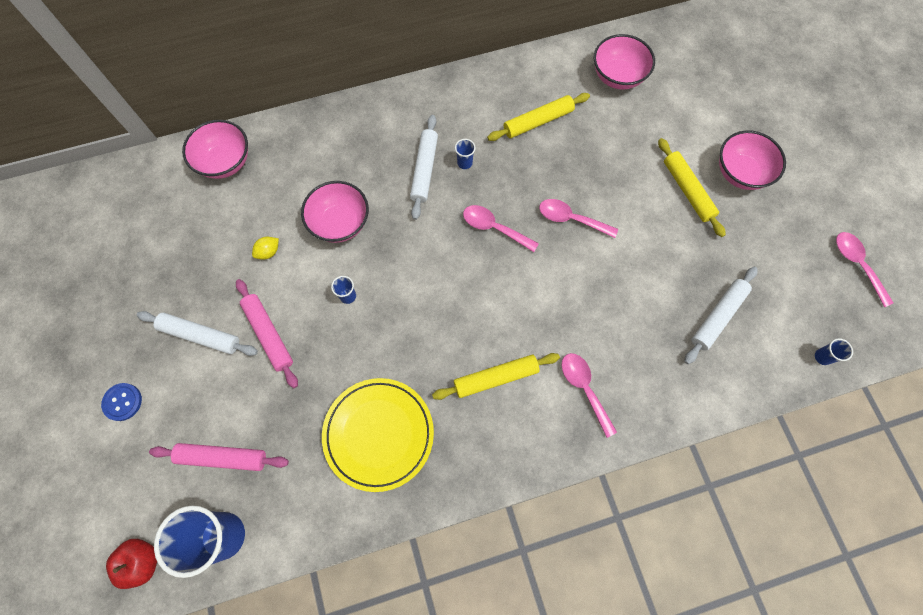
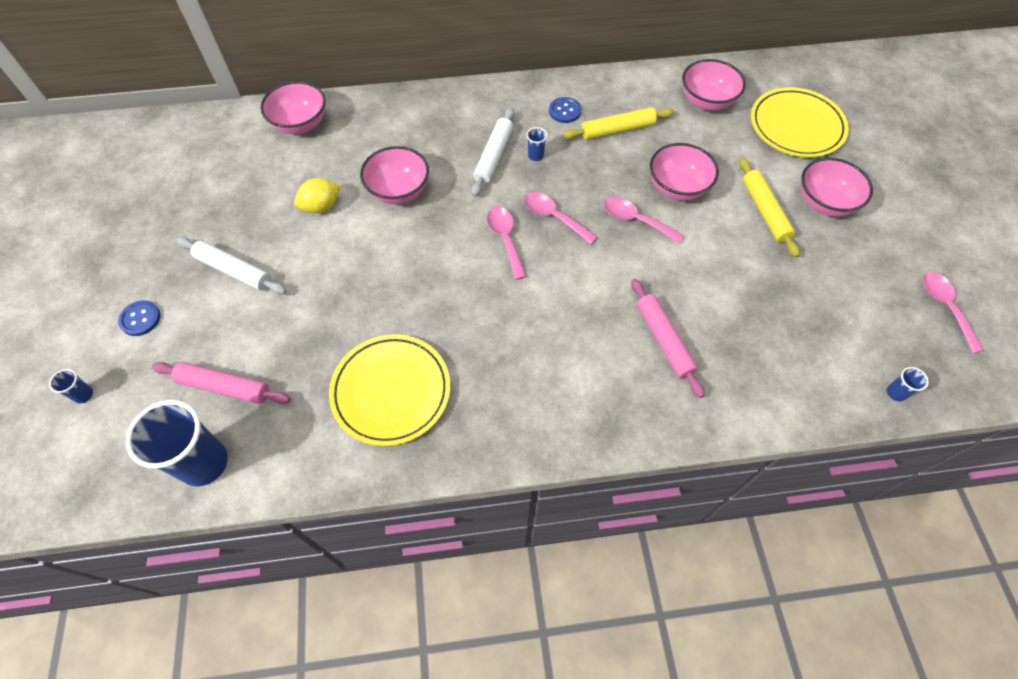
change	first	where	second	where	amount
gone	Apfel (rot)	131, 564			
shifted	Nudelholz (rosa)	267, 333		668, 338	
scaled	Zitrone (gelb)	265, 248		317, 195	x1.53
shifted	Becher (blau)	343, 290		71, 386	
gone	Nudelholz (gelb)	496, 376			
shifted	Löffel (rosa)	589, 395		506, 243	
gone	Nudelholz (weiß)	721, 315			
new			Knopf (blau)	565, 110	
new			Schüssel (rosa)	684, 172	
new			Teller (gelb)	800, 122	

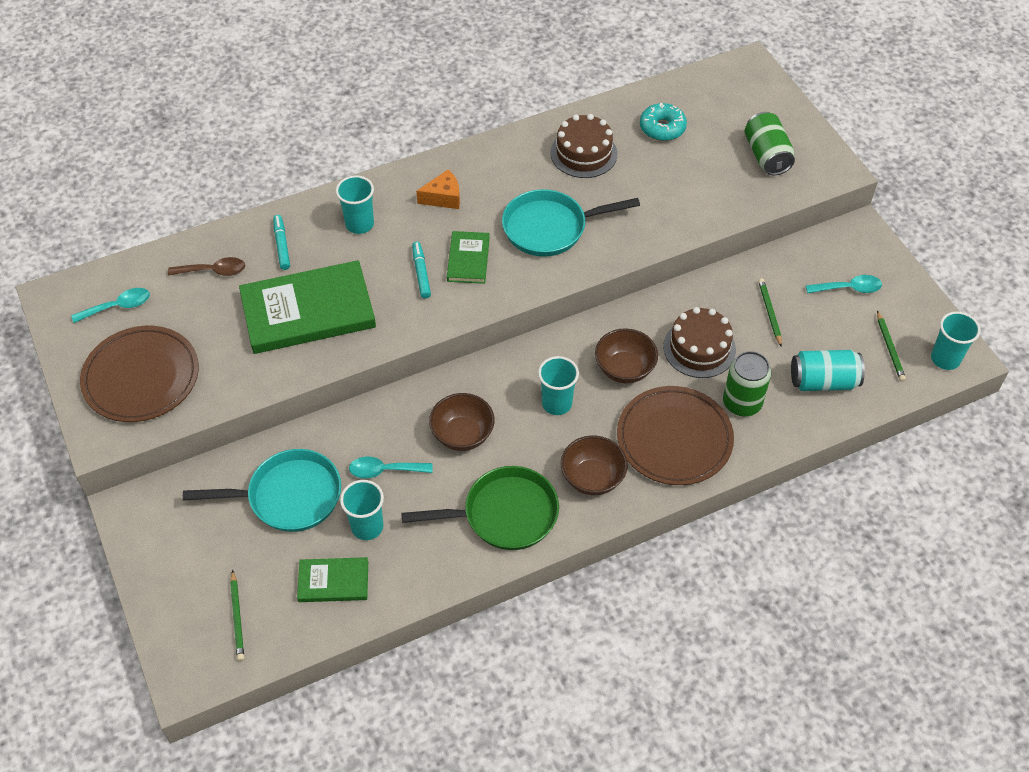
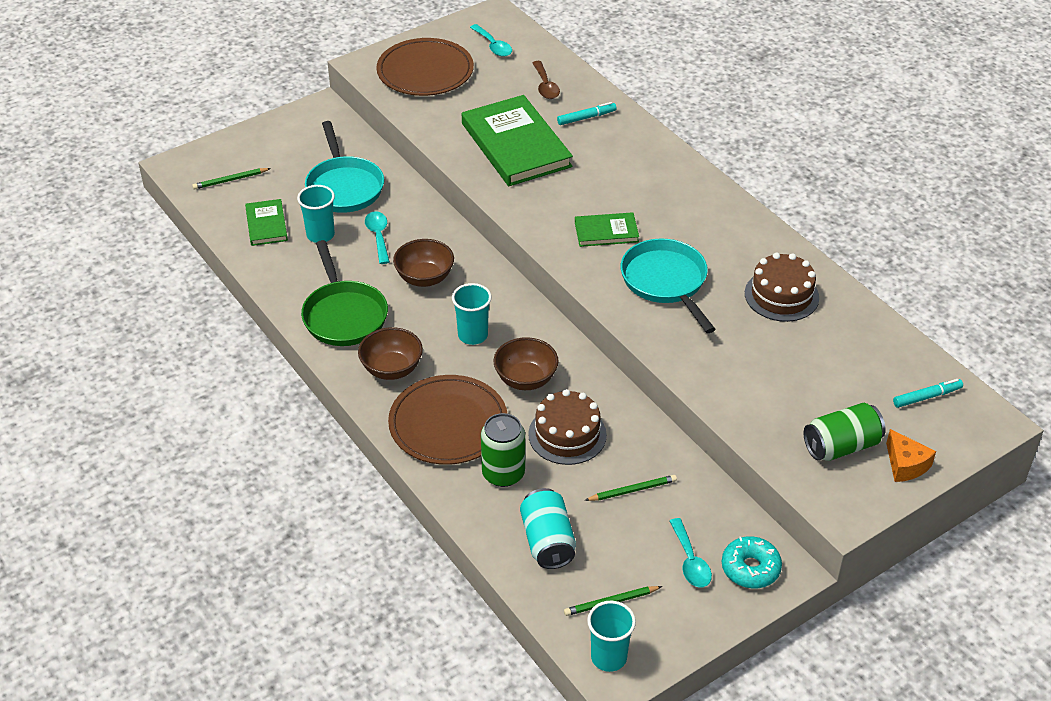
change	first	where	second	where	amount
gone	Becher (türkis)	355, 204			
shifted	Filzstift (türkis)	421, 270		928, 393	
shifted	Käse (orange)	438, 189		911, 455	
shifted	Donut (türkis)	663, 122		752, 562	

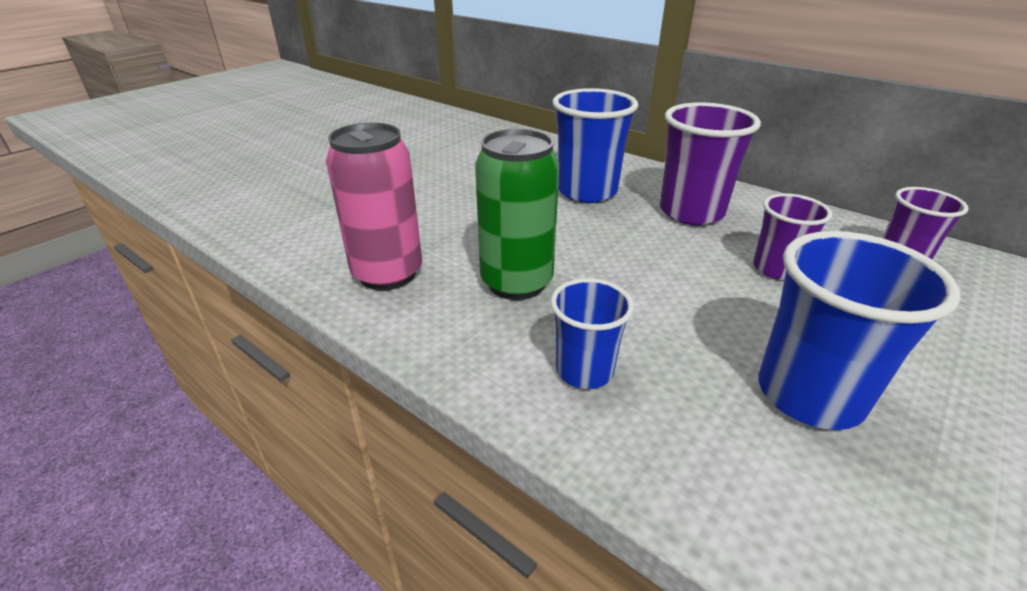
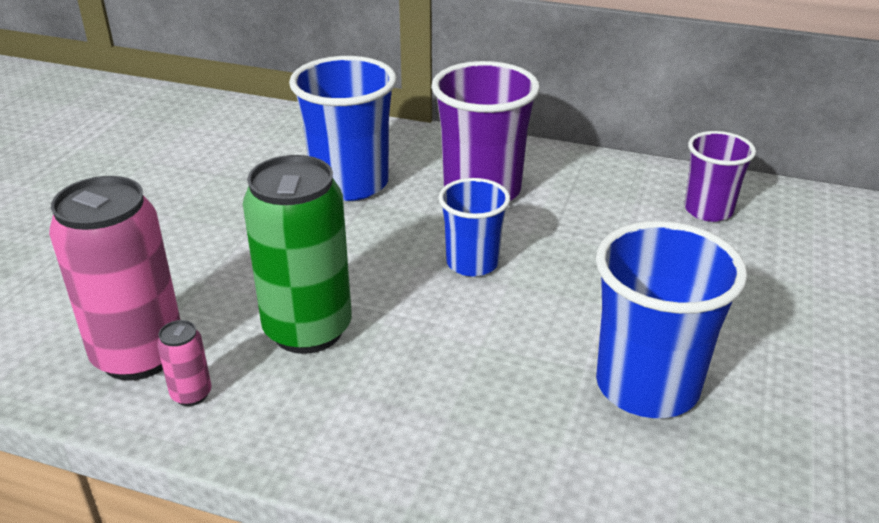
change	first	where	second	where	amount
shifted	Becher (blau)	592, 333		474, 227	
gone	Becher (lila)	792, 236			
new			Dose (rosa)	184, 363	

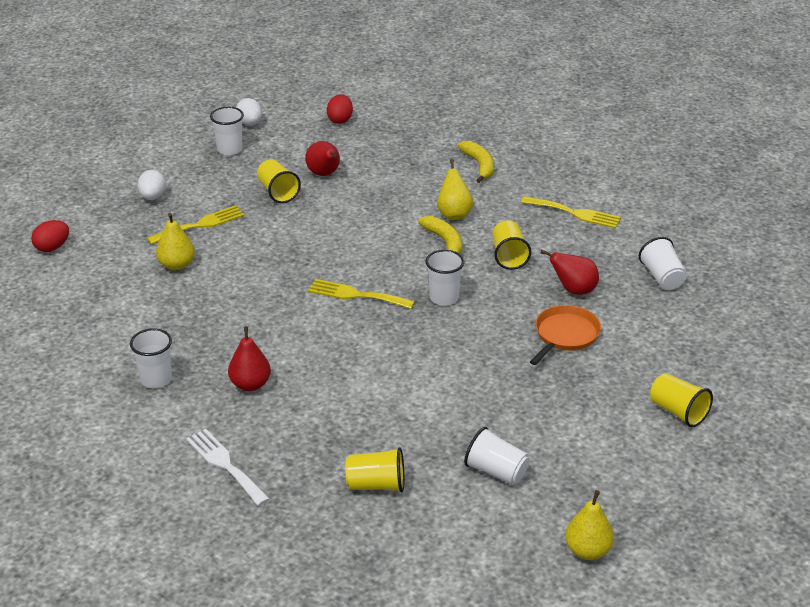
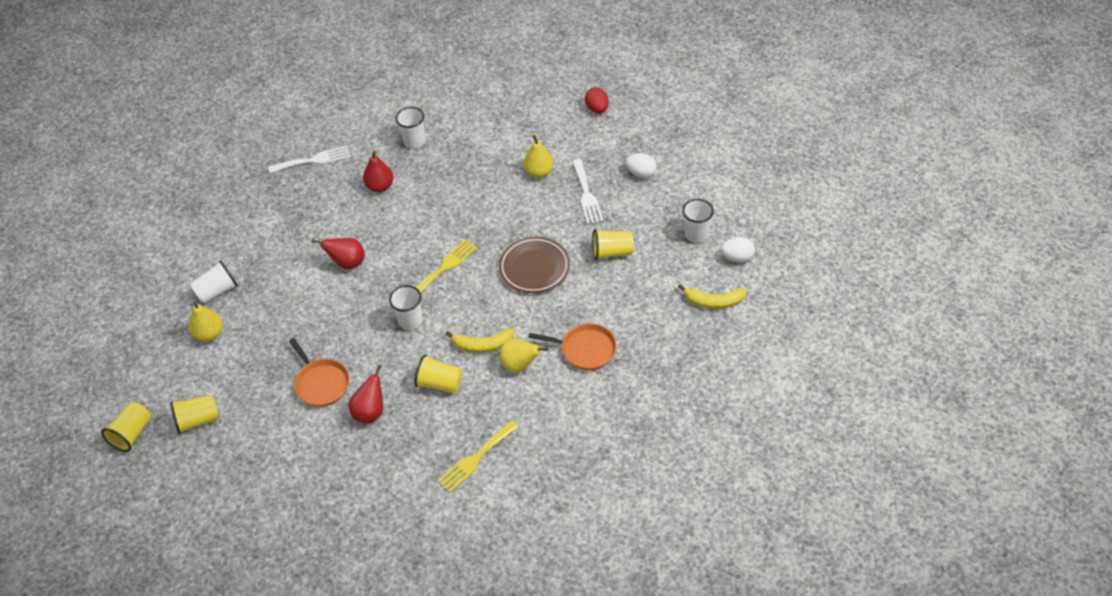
change	first	where	second	where	amount
repainted	Gabel (gelb)	196, 225	Gabel (weiß)	587, 191	
shifted	Birne (rot)	322, 158		338, 253	
gone	Ei (rot)	340, 109			
shifted	Becher (gelb)	374, 470		126, 427	
shifted	Banane (gelb)	476, 162		712, 296	
shifted	Birne (gelb)	589, 525		206, 321	
gone	Becher (weiß)	663, 263			
new			Teller (braun)	534, 265	
new			Pfanne (orange)	572, 346	

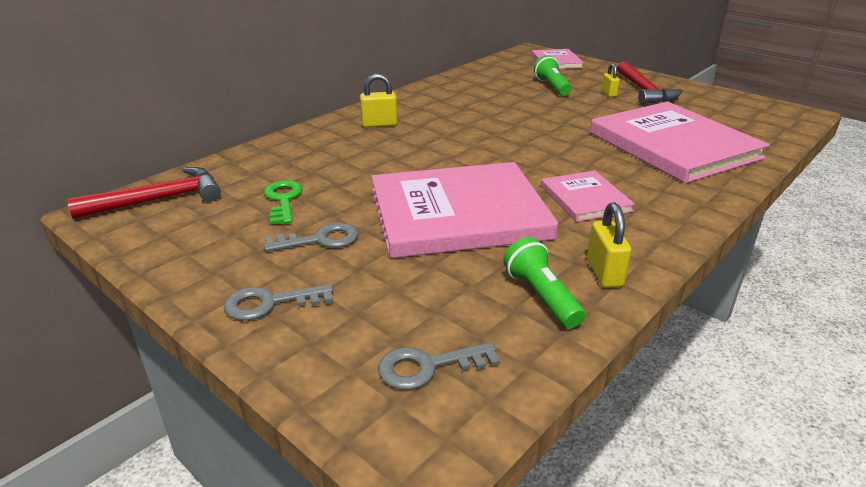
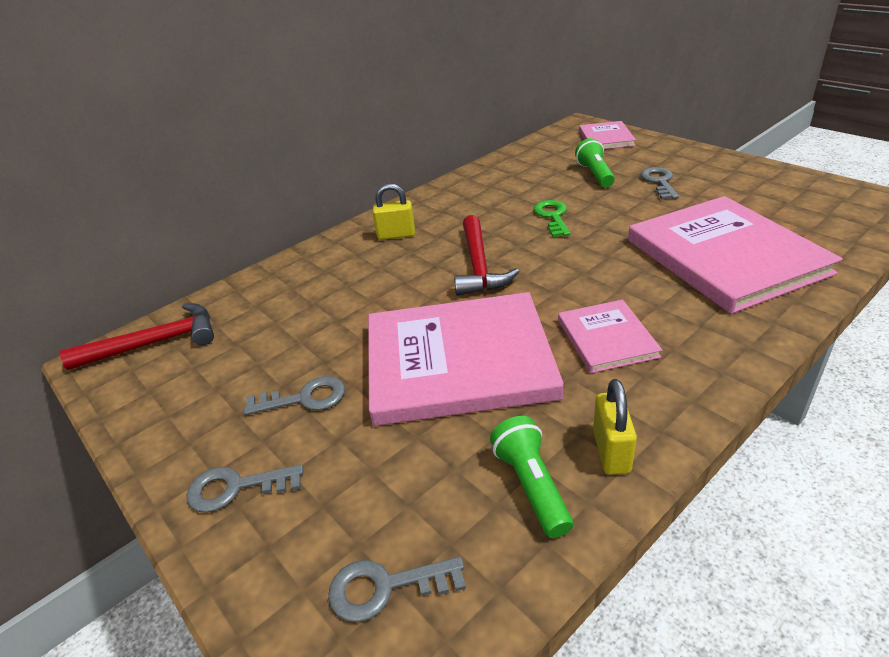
change	first	where	second	where	amount
shifted	Schlüssel (grün)	283, 202		552, 218	
swapped	Vorhängeschloss (gelb)	610, 80	Schlüssel (grau)	660, 183	
shifted	Hammer (rot)	649, 82		486, 255	

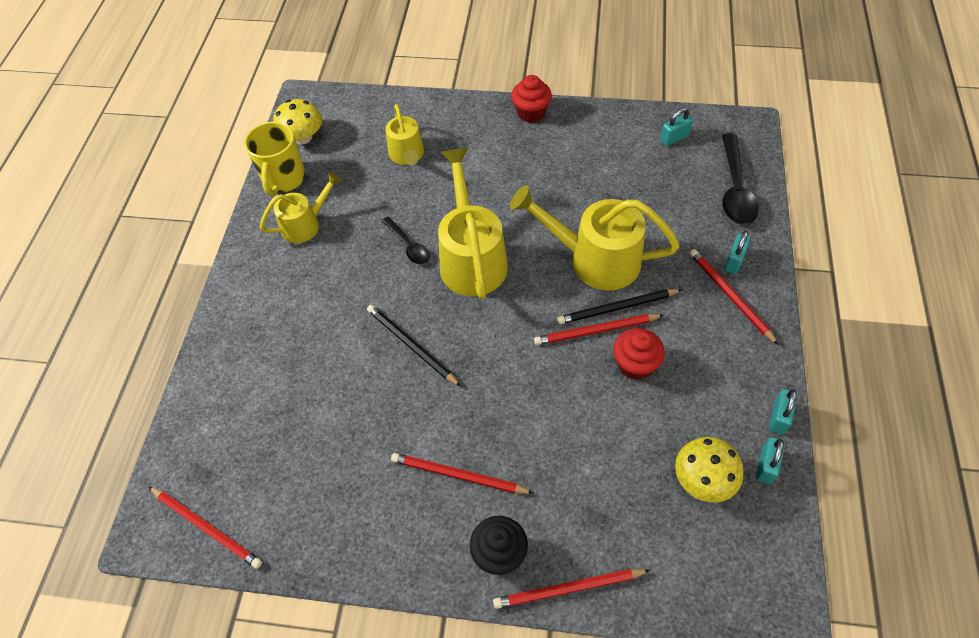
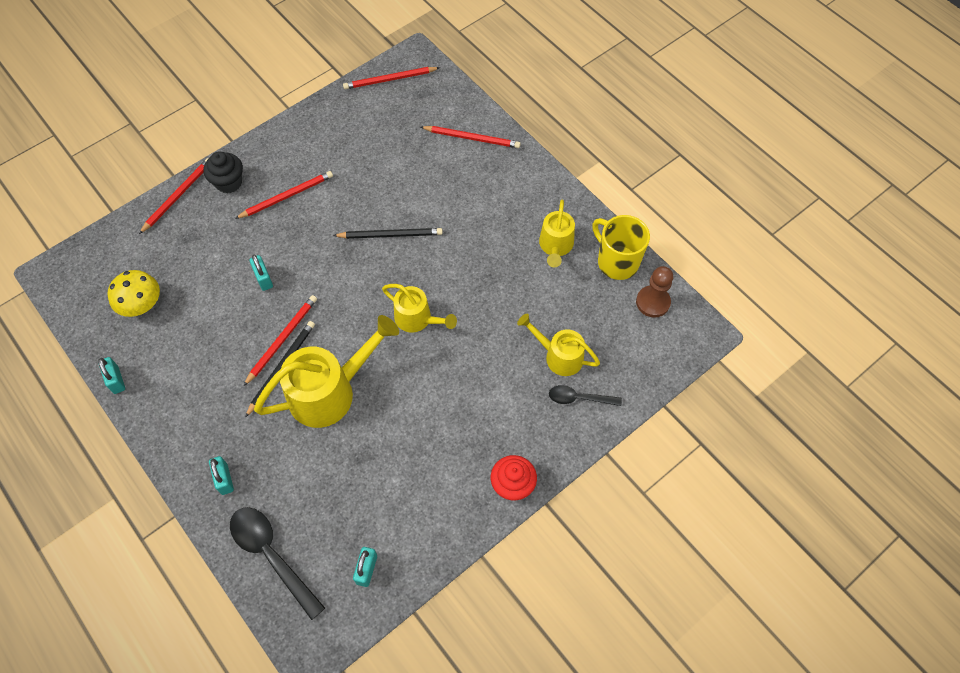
change	first	where	second	where	amount
swapped	Pilz (gelb)	297, 121	Bauer (braun)	654, 292	
shifted	Löffel (schwarz)	406, 240		585, 395	
scaled	Gießkanne (gelb)	473, 224		419, 308	x0.59
gone	Muffin (rot)	639, 354			
shifted	Bleistift (rot)	734, 297		471, 137	
shifted	Vorhängeschloss (türkis)	770, 460		261, 273	

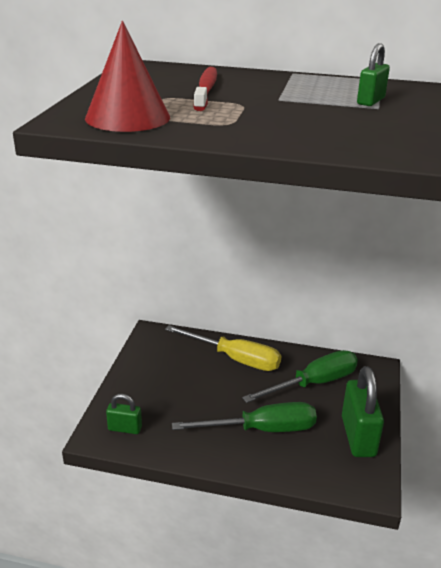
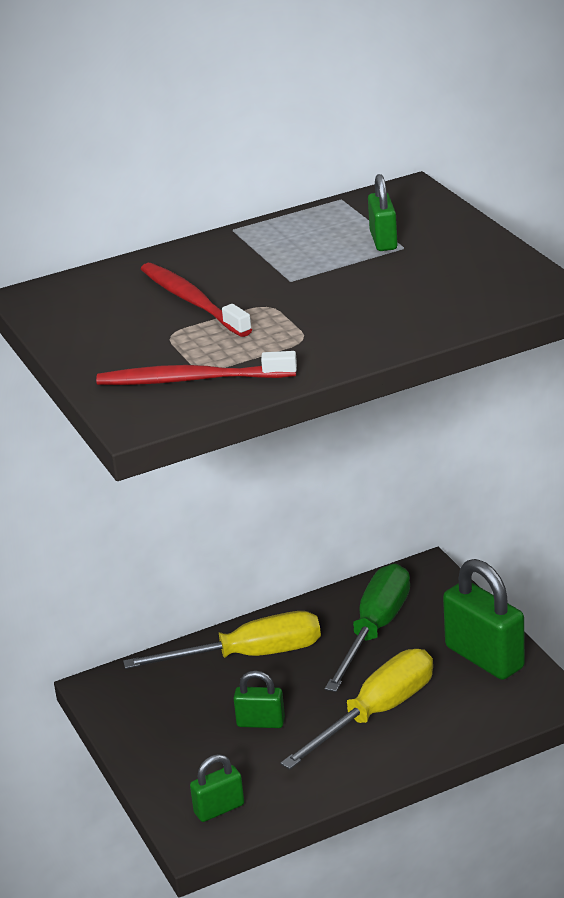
change	first	where	second	where	amount
swapped	Kegel (rot)	127, 76	Zahnbürste (rot)	196, 368	
repainted	Schraubenzieher (grün)	244, 417	Schraubenzieher (gelb)	357, 709	
new			Vorhängeschloss (grün)	259, 699	

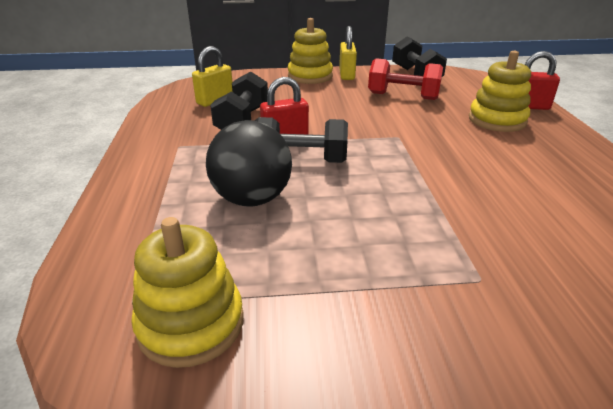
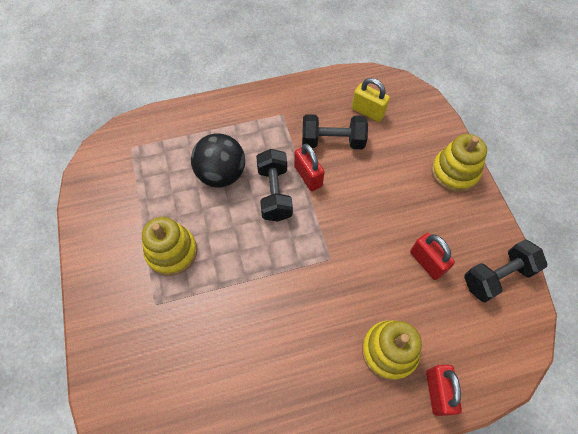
change	first	where	second	where	amount
shifted	Stapelspielzeug (gelb)	187, 292		169, 246	
gone	Vorhängeschloss (gelb)	348, 53			
swapped	Hantel (rot)	405, 79	Vorhängeschloss (rot)	432, 256	

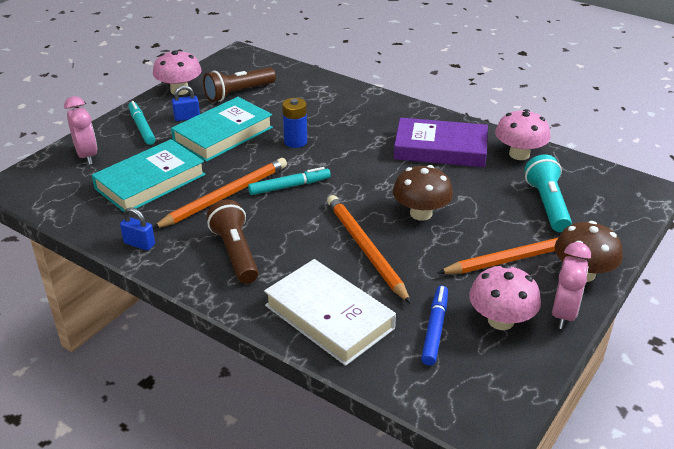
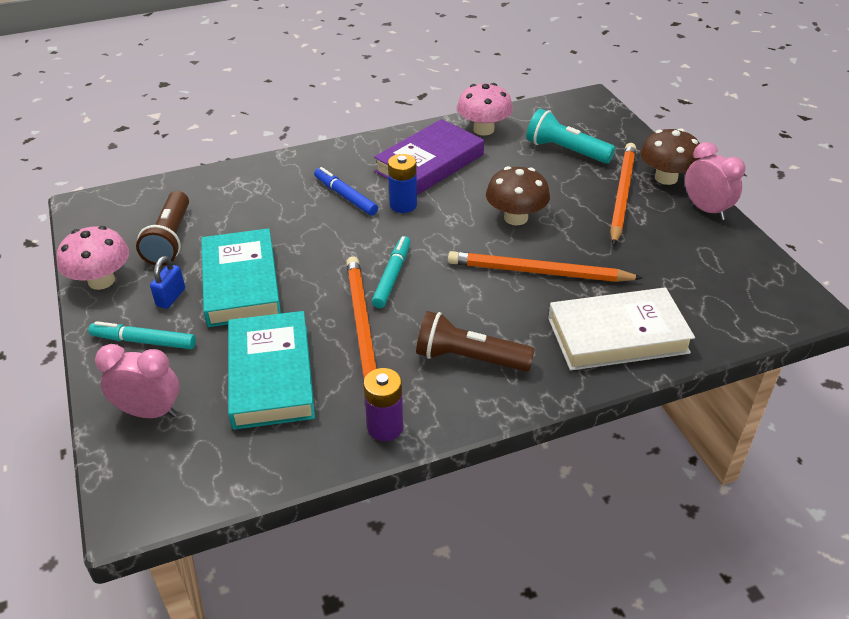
change	first	where	second	where	amount
swapped	Vorhängeschloss (blau)	137, 229	Batterie (lila)	383, 404	
shifted	Batterie (blau)	294, 123		402, 183	
shifted	Filzstift (blau)	434, 325		346, 191	
gone	Pilz (rosa)	505, 297			

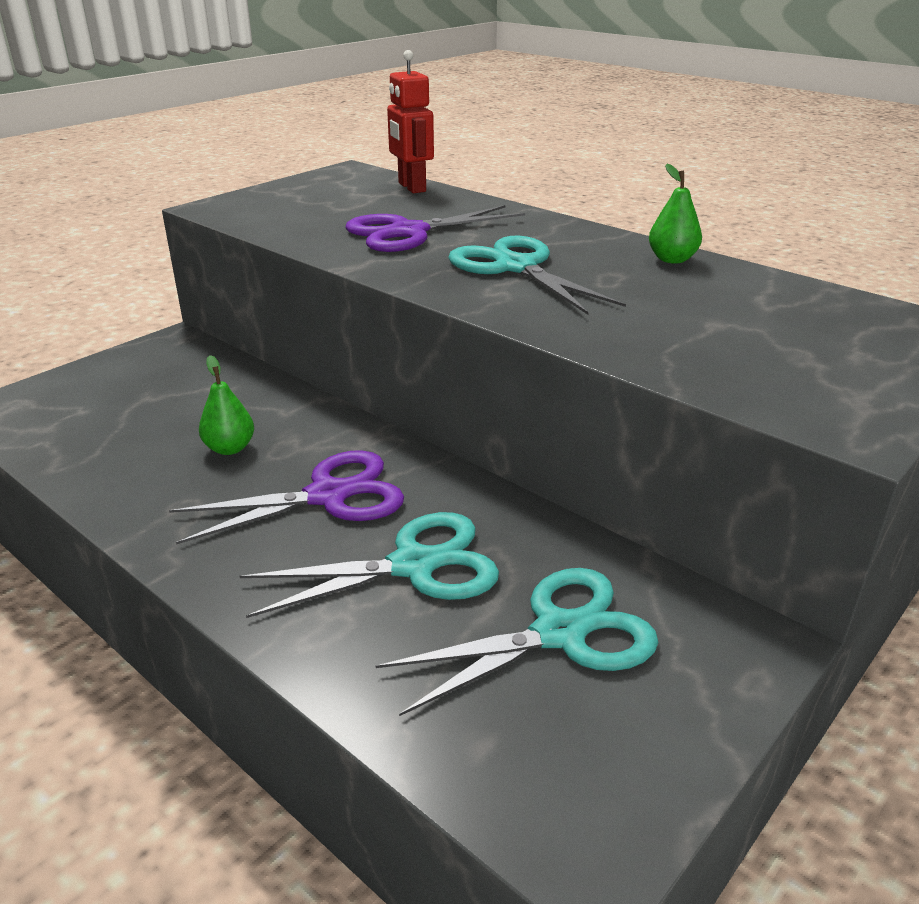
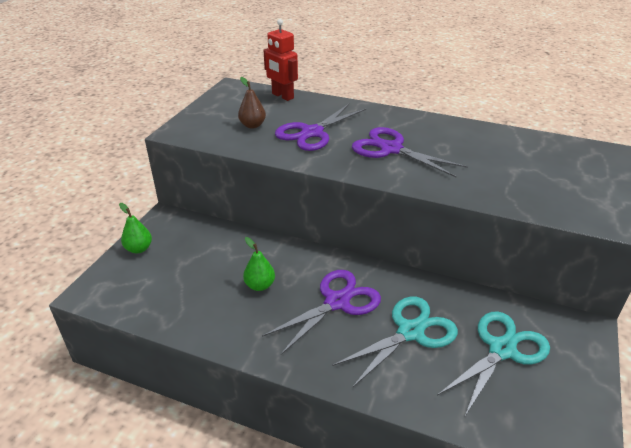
change	first	where	second	where	amount
repainted	Schere (türkis)	537, 275	Schere (lila)	410, 152	
shifted	Birne (grün)	675, 214		135, 228	
new			Birne (braun)	252, 103	

